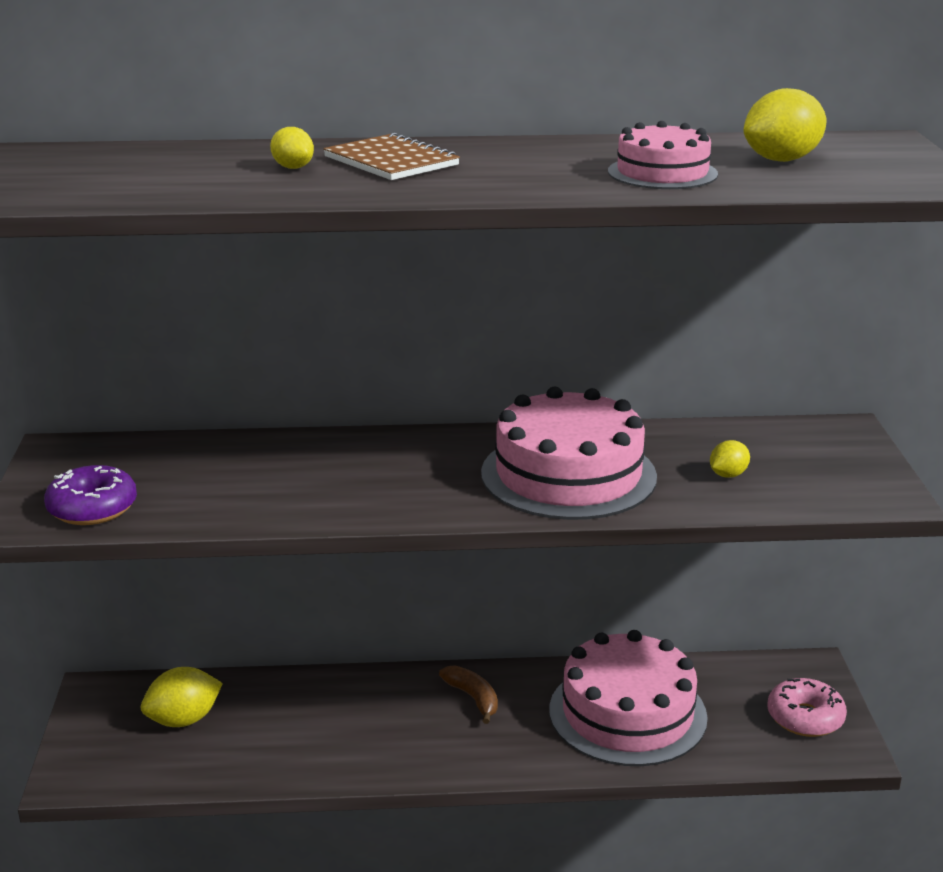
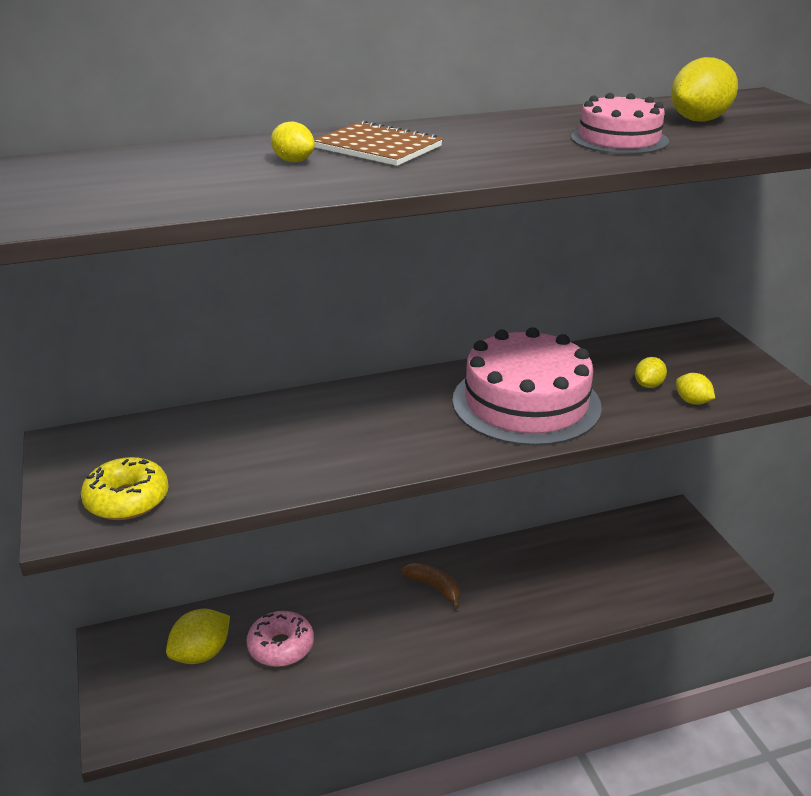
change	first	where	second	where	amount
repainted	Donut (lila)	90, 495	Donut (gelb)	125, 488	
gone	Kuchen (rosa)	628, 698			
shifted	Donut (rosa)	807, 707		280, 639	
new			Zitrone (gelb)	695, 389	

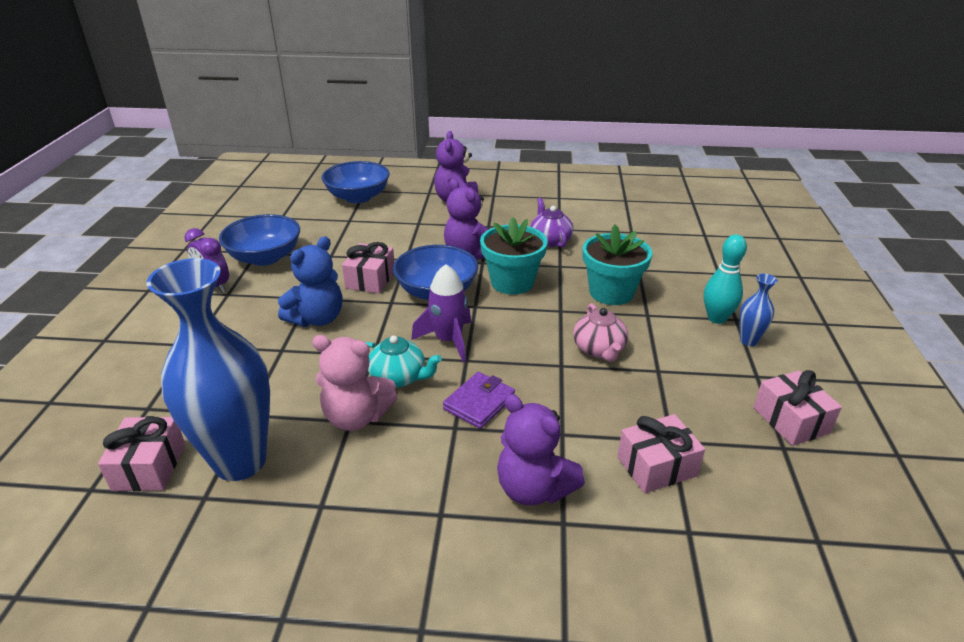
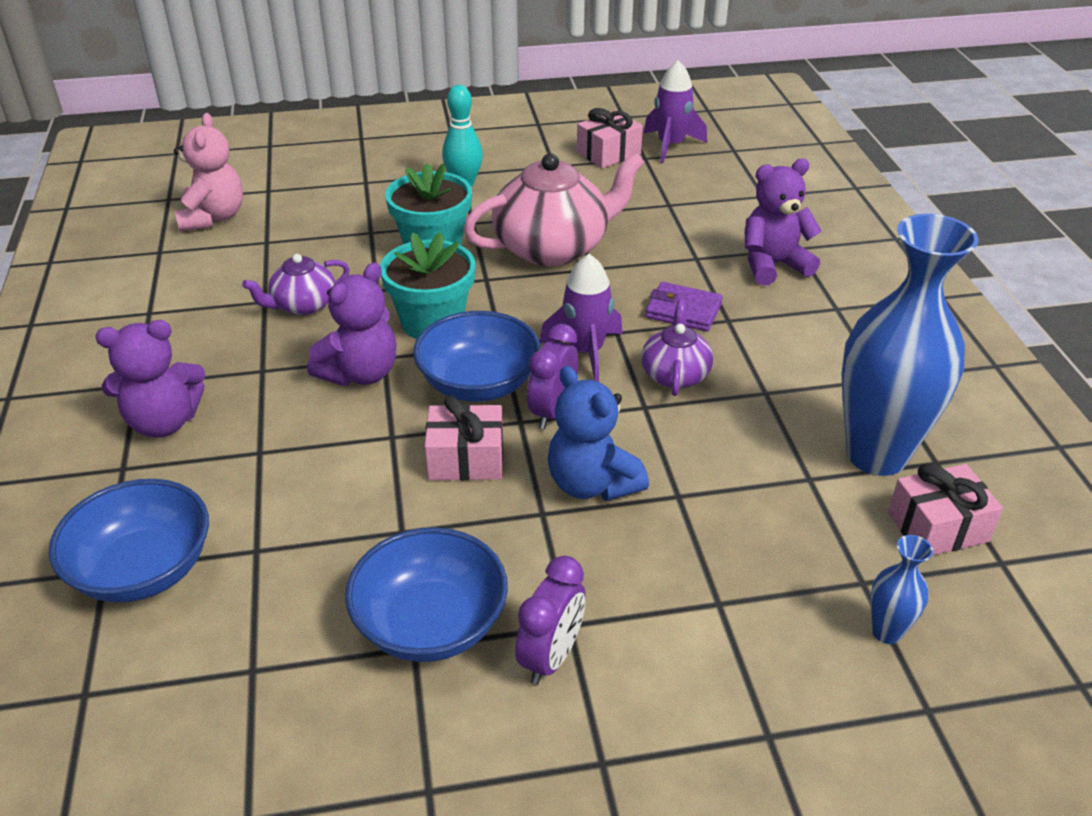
change	first	where	second	where	amount
rotated	Teddybär (blau)	310, 281		598, 433	150 degrees counterclockwise
shifted	Teddybär (rosa)	354, 383		208, 172	
repainted	Teekanne (türkis)	403, 361	Teekanne (lila)	677, 348	
rotated	Teddybär (lila)	541, 449		783, 221	135 degrees counterclockwise
scaled	Teekanne (rosa)	600, 332		553, 209	x1.88
gone	Geschenk (rosa)	661, 453			
shifted	Vase (blau)	758, 310		901, 589	
new			Wecker (lila)	552, 376	
new			Rakete (lila)	675, 111	

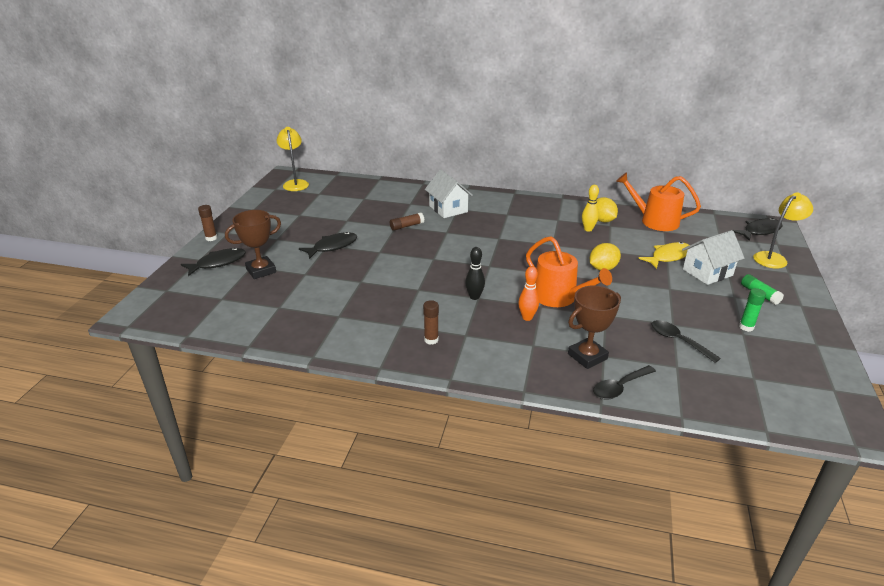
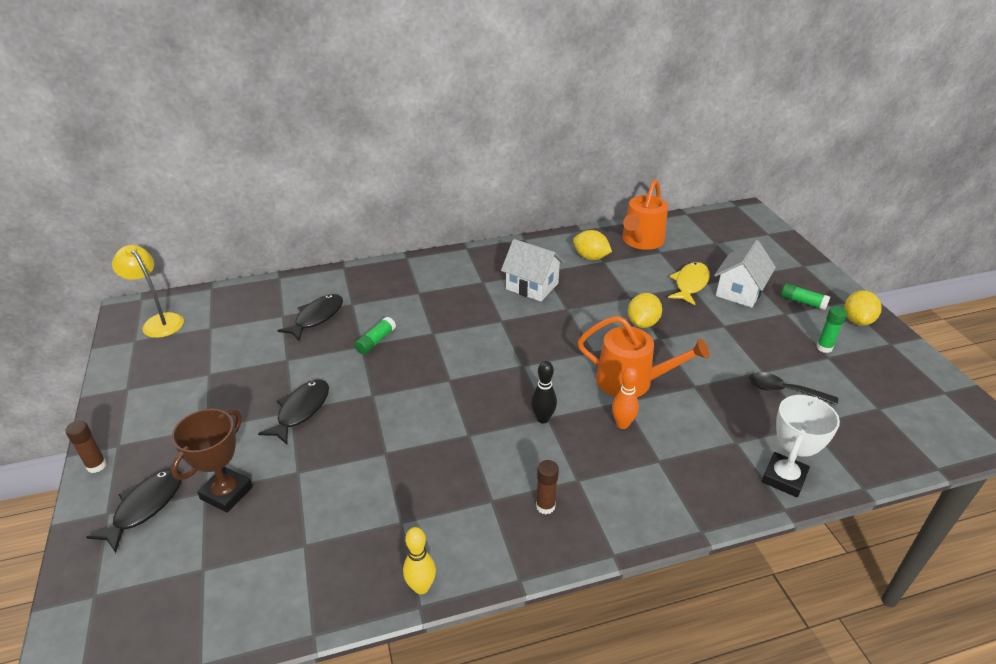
change	first	where	second	where	amount
repainted	Klebestift (braun)	407, 221	Klebestift (grün)	375, 335	
shifted	Haus (weiß)	449, 194		533, 270	
gone	Pokal (braun)	594, 327			
shifted	Bowlingkegel (gelb)	590, 208		419, 560	
swapped	Löffel (schwarz)	624, 382	Pokal (weiß)	801, 446	
rotated	Gießkanne (orange)	658, 201		645, 214	60 degrees counterclockwise
shifted	Fisch (schwarz)	757, 229		310, 318	
gone	Lampe (gelb)	783, 230			
new			Zitrone (gelb)	862, 308	

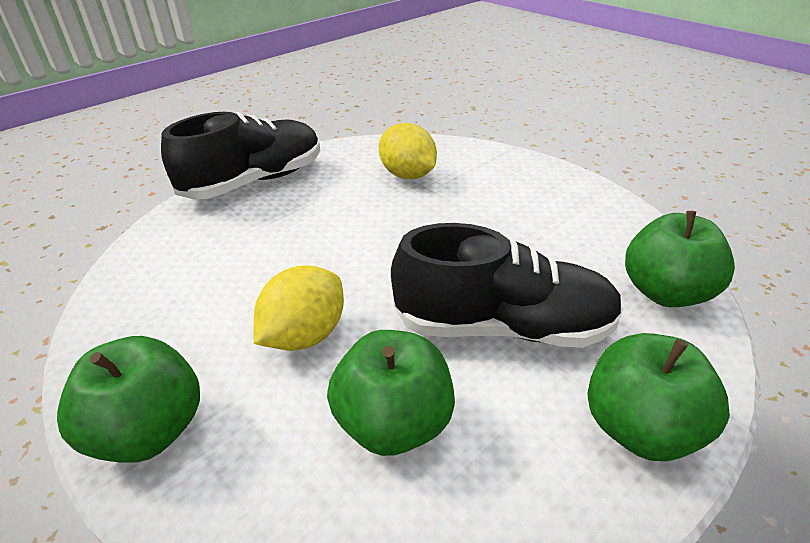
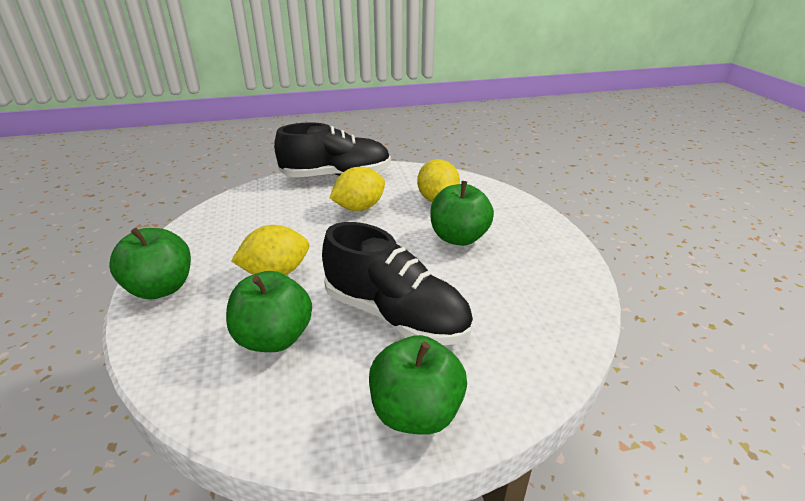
change	first	where	second	where	amount
shifted	Apfel (grün)	680, 259		462, 213	
new			Zitrone (gelb)	357, 189	

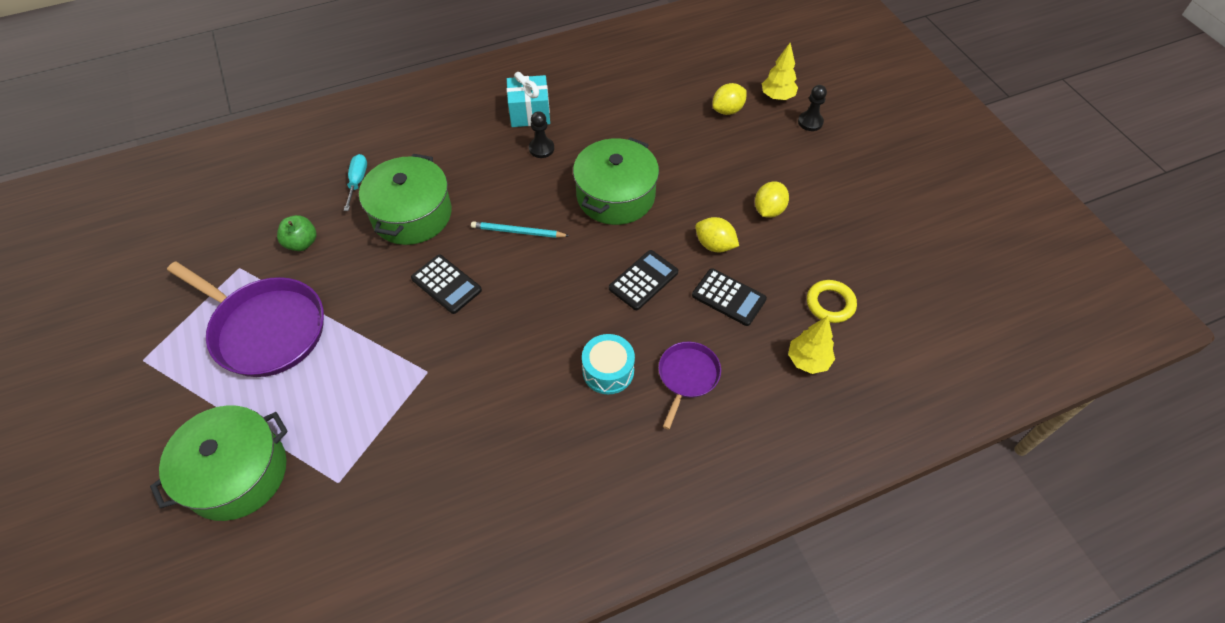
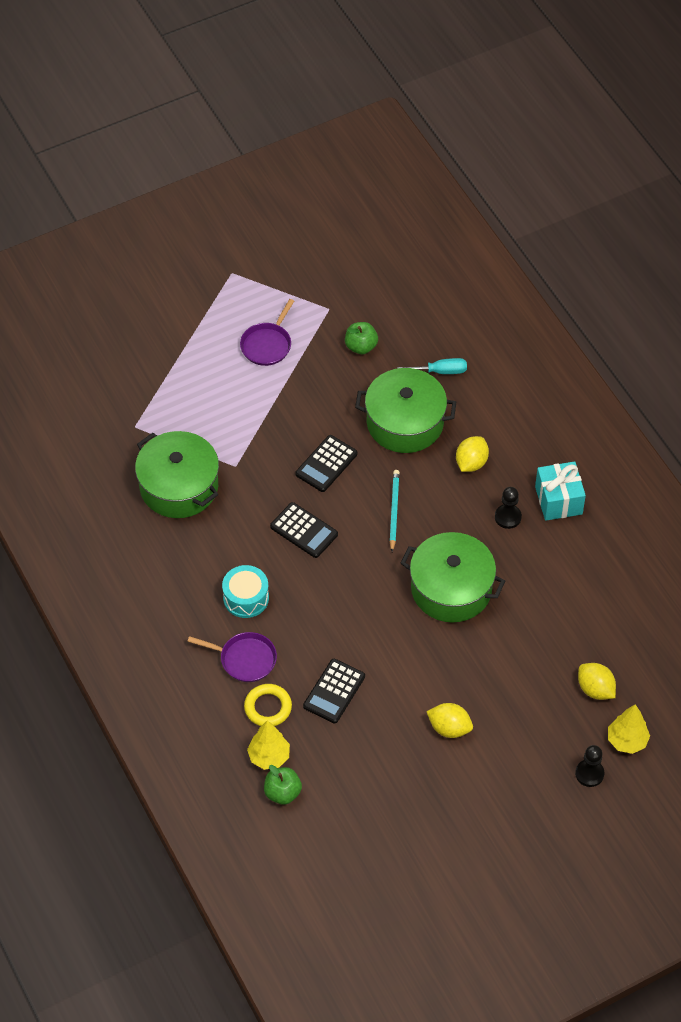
change	first	where	second	where	amount
shifted	Kochtopf (grün)	219, 463		177, 474	
scaled	Pfanne (lila)	245, 319		267, 332	x0.53
shifted	Taschenrechner (schwarz)	643, 280		304, 530	
shifted	Zitrone (gelb)	717, 234		472, 454	
shifted	Ring (gelb)	832, 301		268, 705	
new			Apfel (grün)	283, 785	

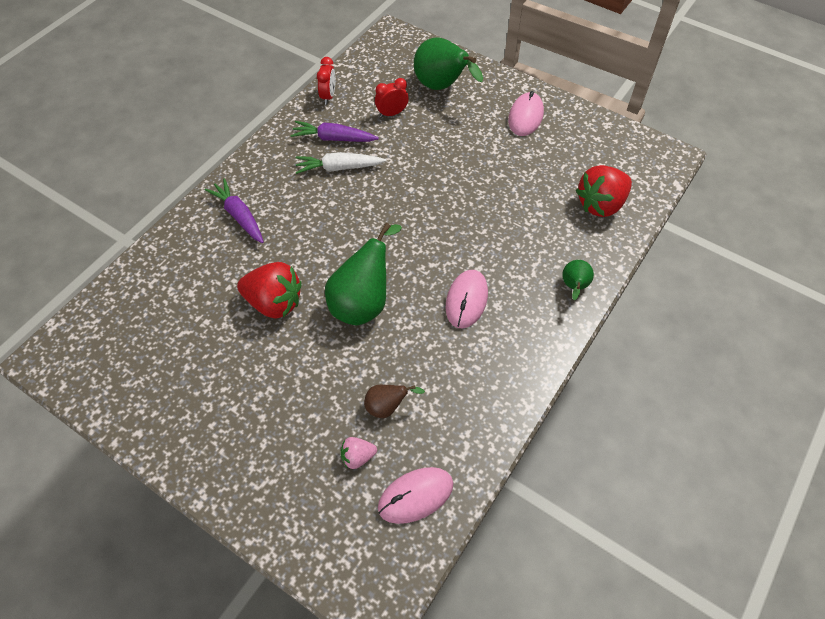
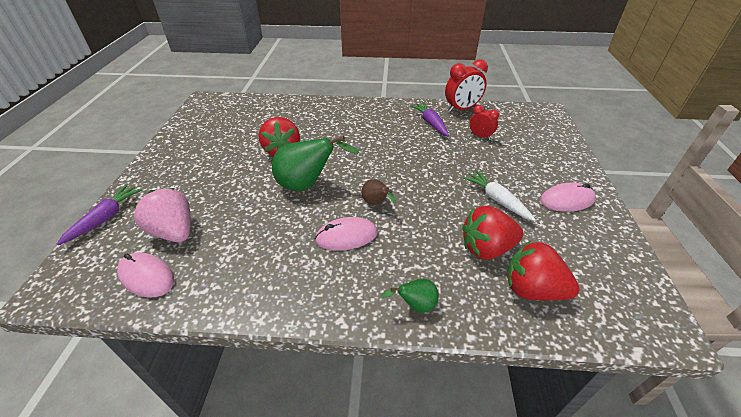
change	first	where	second	where	amount
shifted	Karotte (lila)	234, 210		99, 214	
shifted	Karotte (weiß)	340, 163		499, 195	
scaled	Wecker (rot)	326, 80		466, 85	x1.65
scaled	Erdbeere (rosa)	359, 453		162, 215	x2.00
shifted	Birne (braun)	394, 401		379, 192	
gone	Birne (grün)	448, 63			
new			Erdbeere (rot)	493, 233	

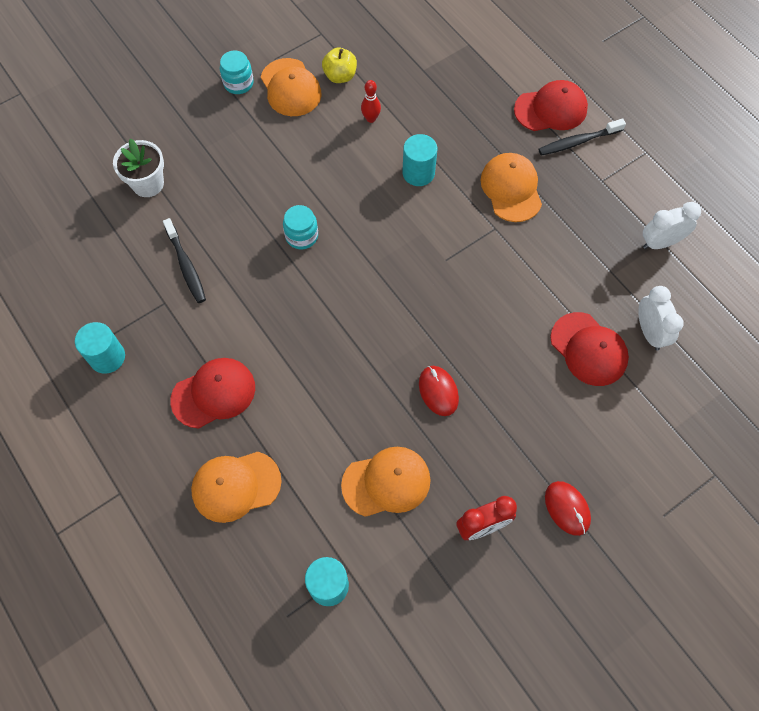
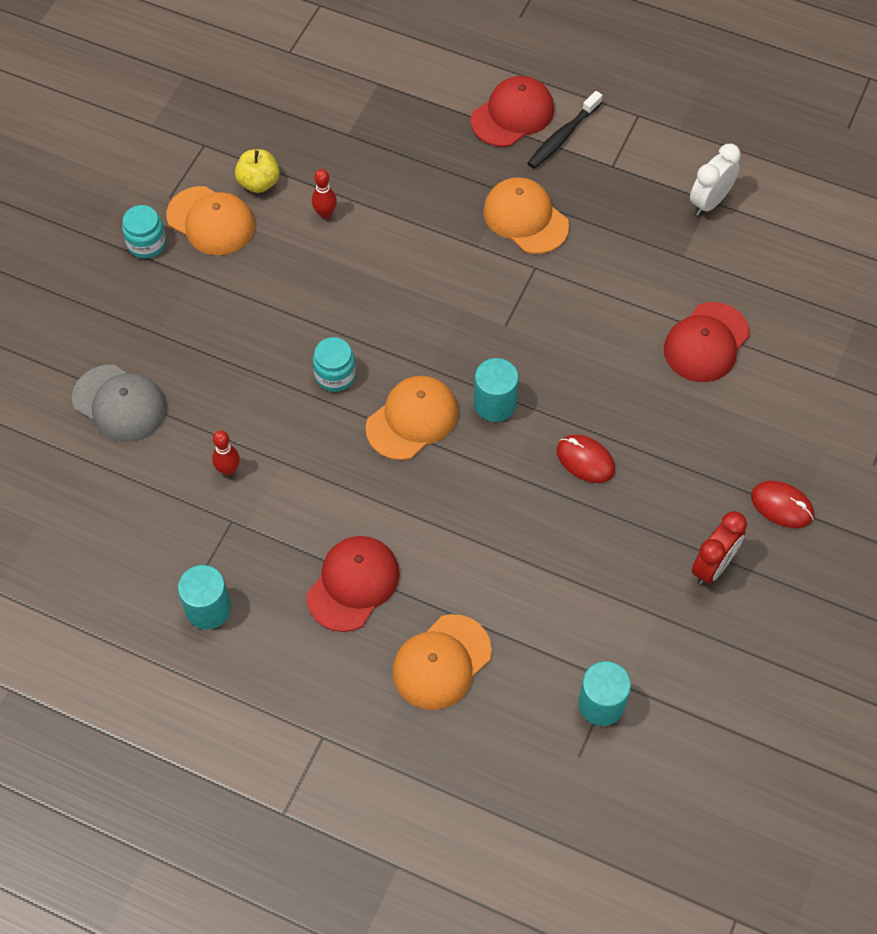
change	first	where	second	where	amount
swapped	Blumentopf (weiß)	138, 167	Kappe (grau)	119, 403	
swapped	Zahnbürste (schwarz)	184, 260	Bowlingkegel (rot)	226, 453	
shifted	Kappe (orange)	386, 482		412, 418	
shifted	Vollzylinder (türkis)	419, 160		496, 390	
rotated	Kappe (rot)	589, 349		707, 342	105 degrees clockwise
gone	Wecker (weiß)	661, 318			

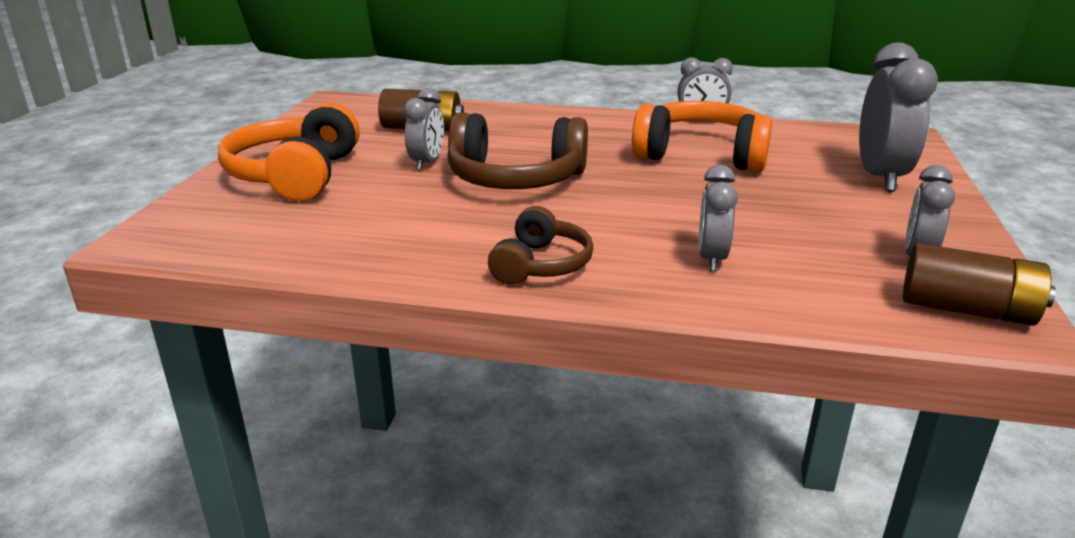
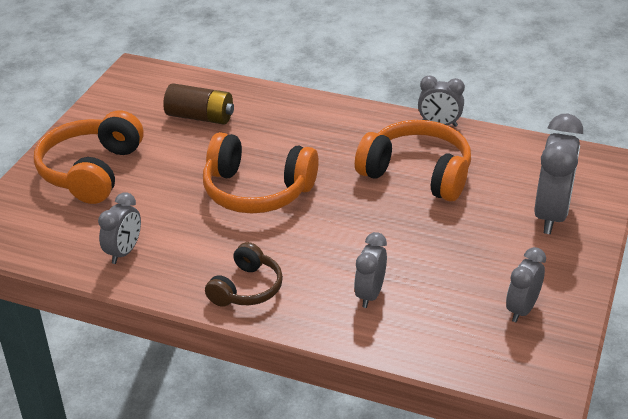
change	first	where	second	where	amount
shifted	Wecker (grau)	424, 129		119, 228	
repainted	Kopfhörer (braun)	517, 150	Kopfhörer (orange)	261, 173	
gone	Batterie (braun)	979, 284			

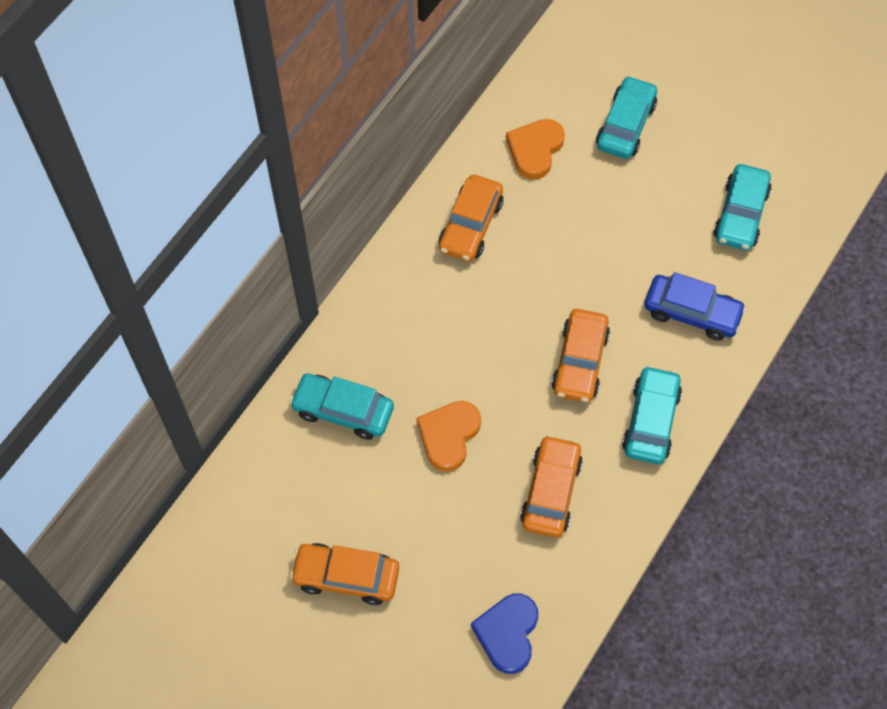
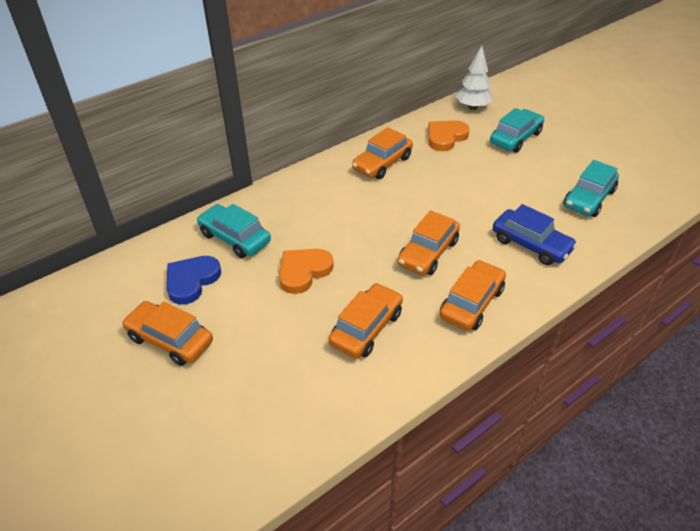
change	first	where	second	where	amount
shifted	Herz (blau)	504, 634		193, 280	
repainted	Auto (türkis)	652, 414	Auto (orange)	472, 295	
new			Baum (weiß)	474, 77	

